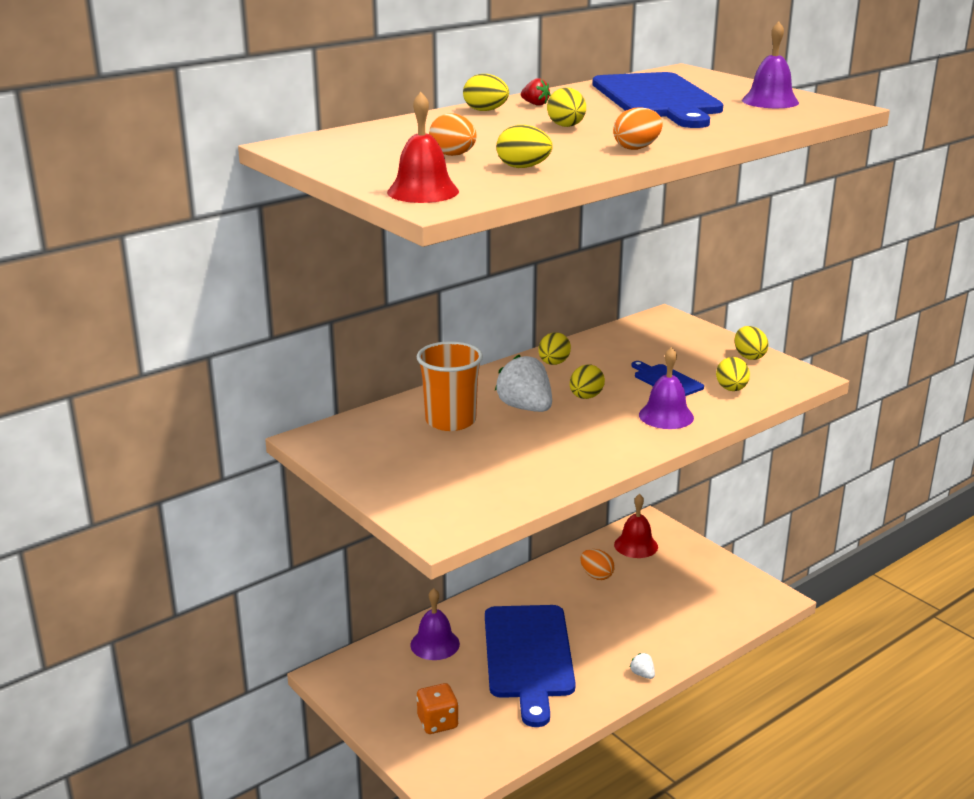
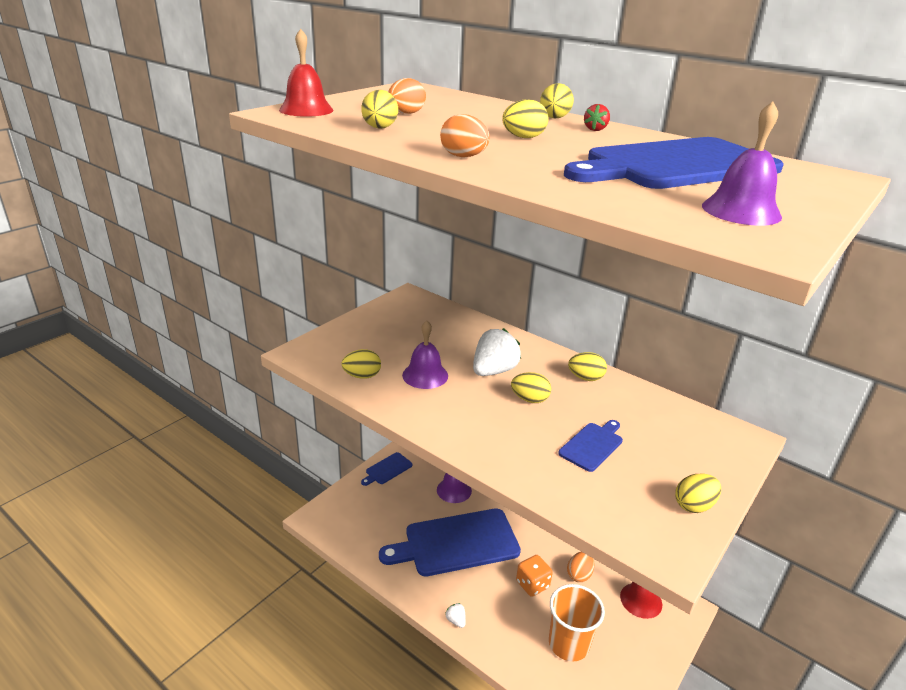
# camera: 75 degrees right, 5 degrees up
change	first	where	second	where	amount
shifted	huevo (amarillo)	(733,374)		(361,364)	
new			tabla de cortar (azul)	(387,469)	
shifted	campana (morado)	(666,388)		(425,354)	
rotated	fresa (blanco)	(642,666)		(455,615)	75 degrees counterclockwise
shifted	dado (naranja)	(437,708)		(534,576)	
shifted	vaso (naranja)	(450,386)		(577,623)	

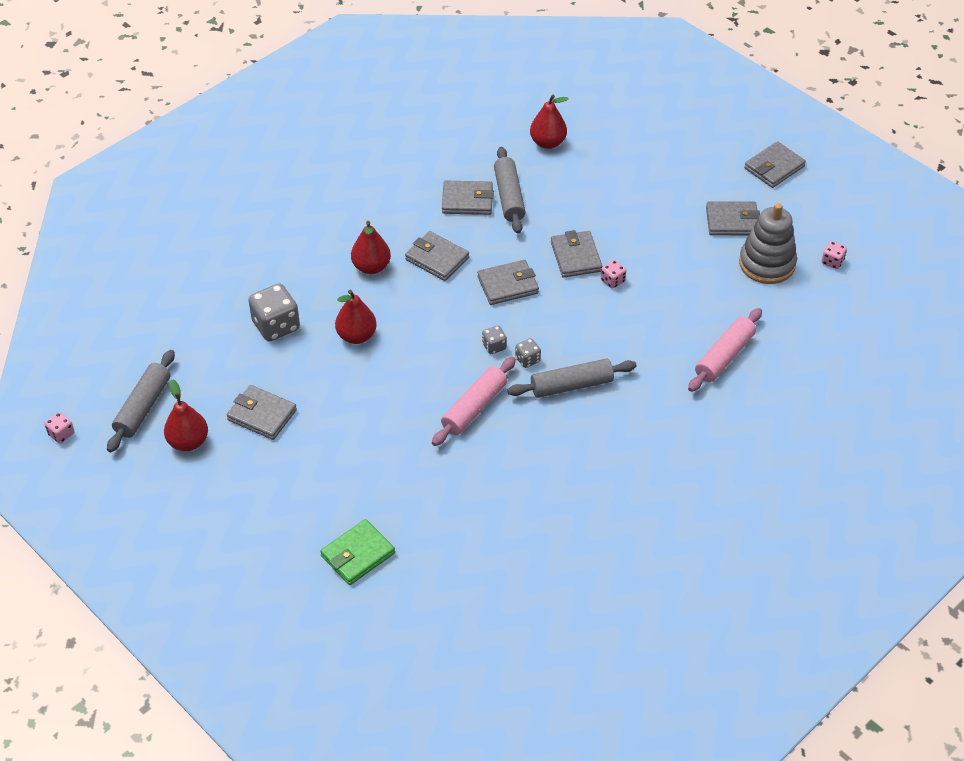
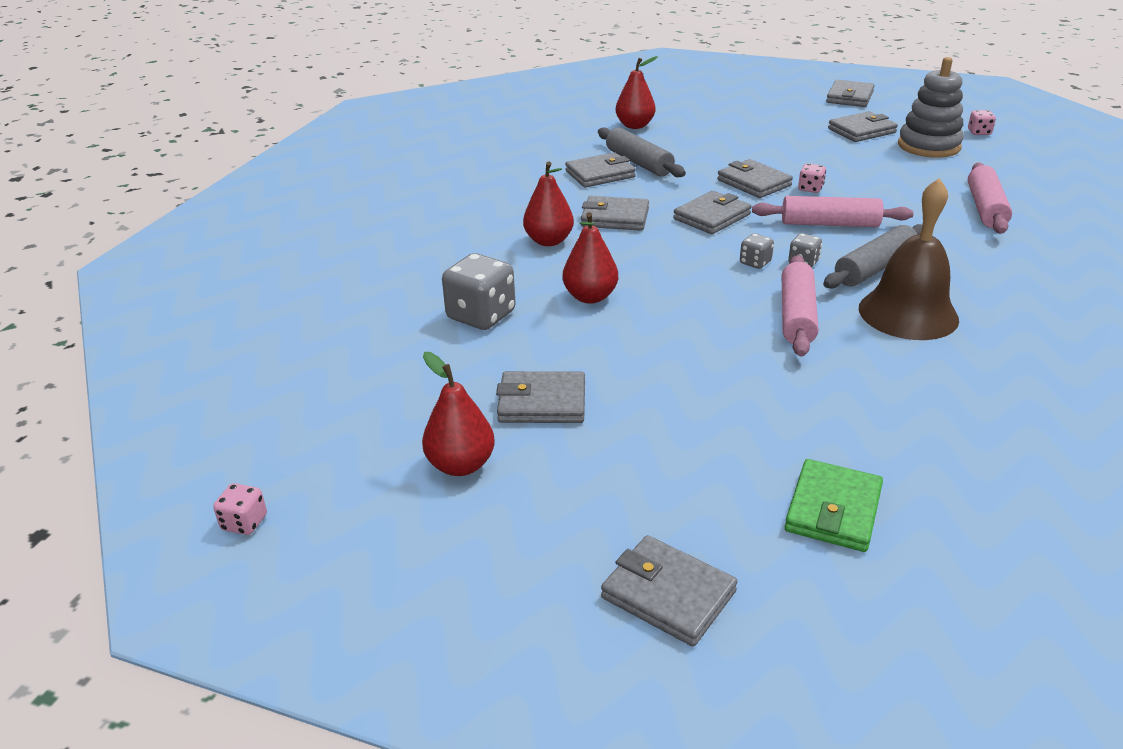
# camera: 25 degrees left, 15 degrees down
change	first	where	second	where	amount
new			cartera (gris)	(669,591)	
new			rodillo (rosa)	(833,211)	
new			campana (marrón)	(909,259)	
gone	rodillo (gris)	(141,401)			

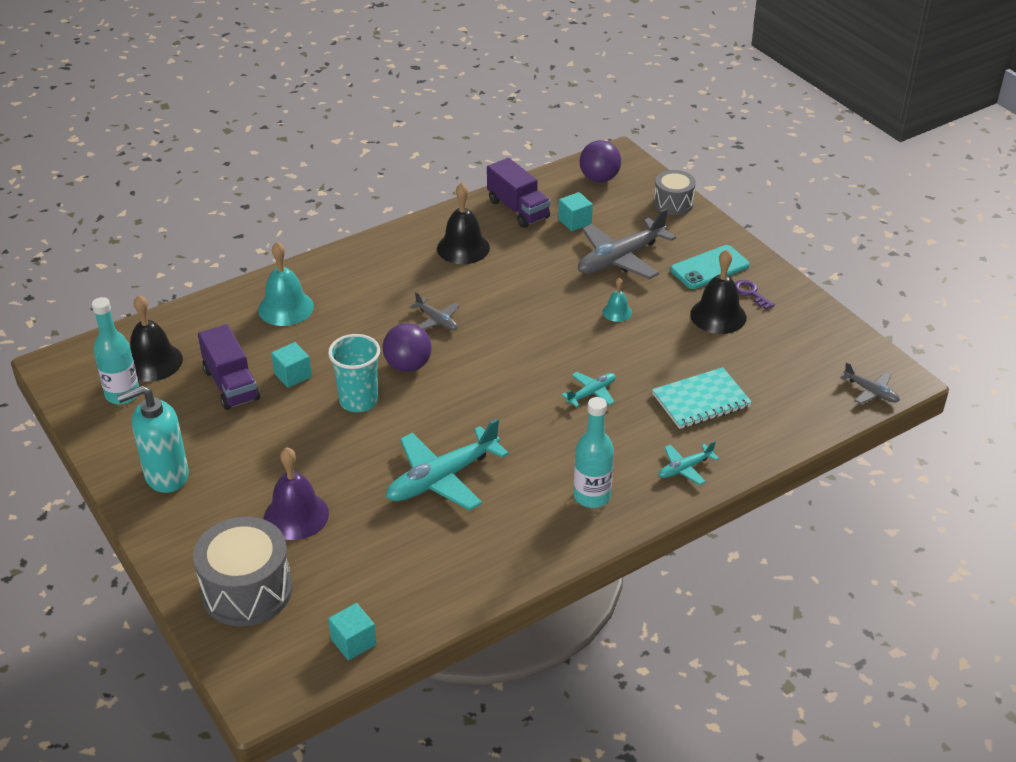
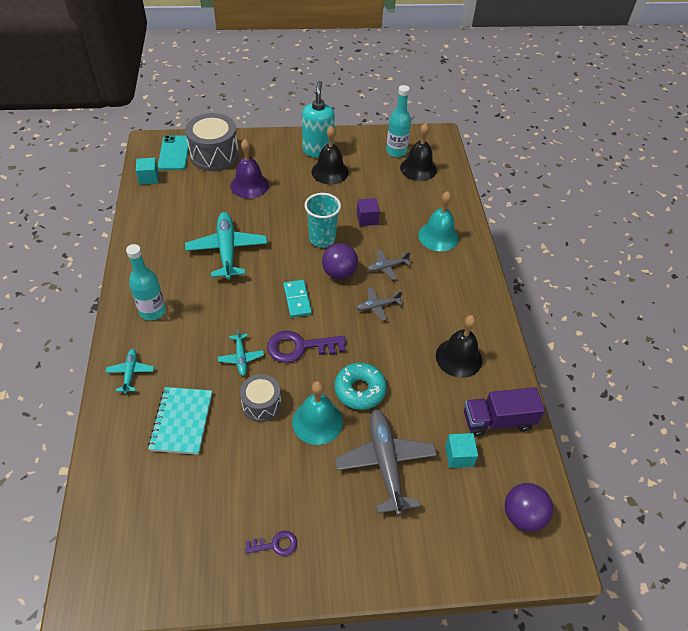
# camera: 115 degrees right, 10 degrees up
change	first	where	second	where	amount
shifted	móvil (turquesa)	(709,267)		(174,152)	
shifted	tambor (gris)	(675,192)		(260,398)	
new			llave (morado)	(306,347)	
new			ficha de dominó (turquesa)	(298,299)	
scaled	campana (turquesa)	(617,300)		(317,413)	x1.88
shifted	campana (negro)	(718,291)		(330,155)	
new			rosquilla (turquesa)	(361,386)	
repainted	cubo (turquesa)	(291,365)	cubo (morado)	(368,212)	
shifted	avión (gris)	(870,383)		(389,265)	
gone	camión (morado)	(229,367)			

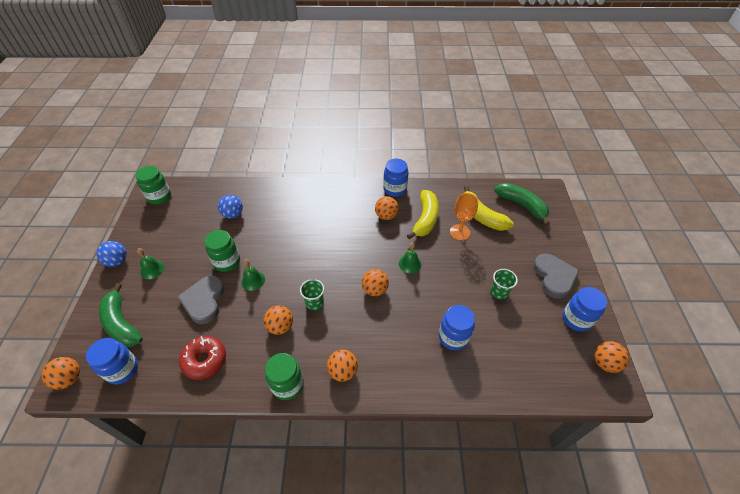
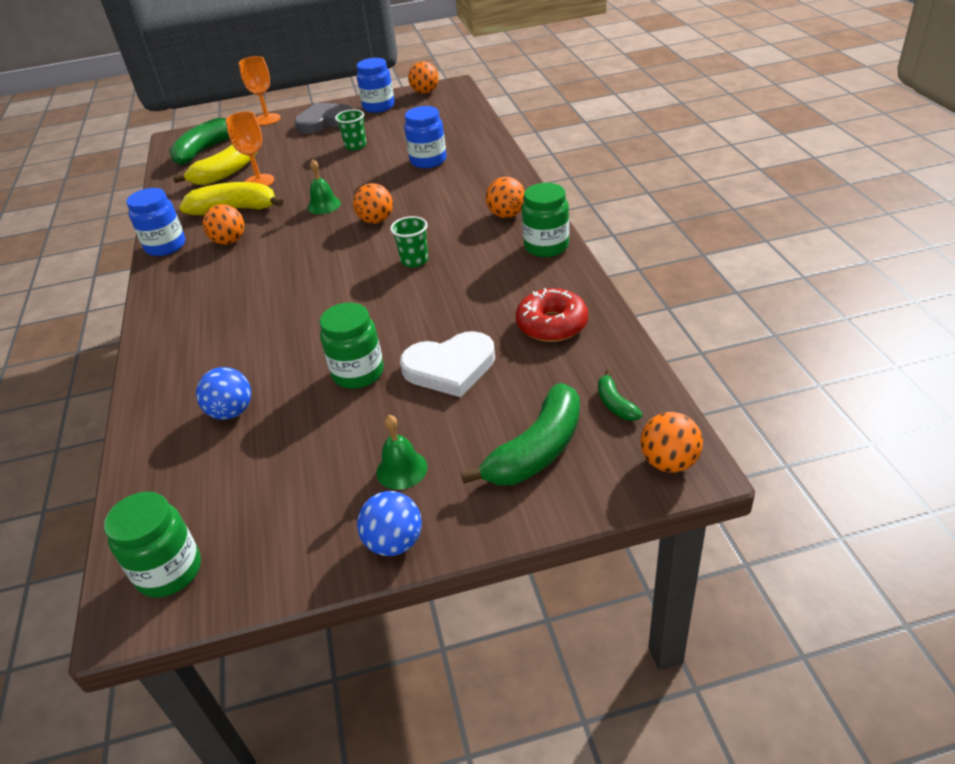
# camera: 100 degrees left, 10 degrees down
change	first	where	second	where	amount
new			copa (naranja)	(260,90)	
repainted	corazón (gris)	(201,300)	corazón (blanco)	(447,364)	
swapped	tarro (azul)	(112,361)	plátano (verde)	(620,395)	
gone	campana (verde)	(253,275)			
gone	pelota (naranja)	(278,320)			

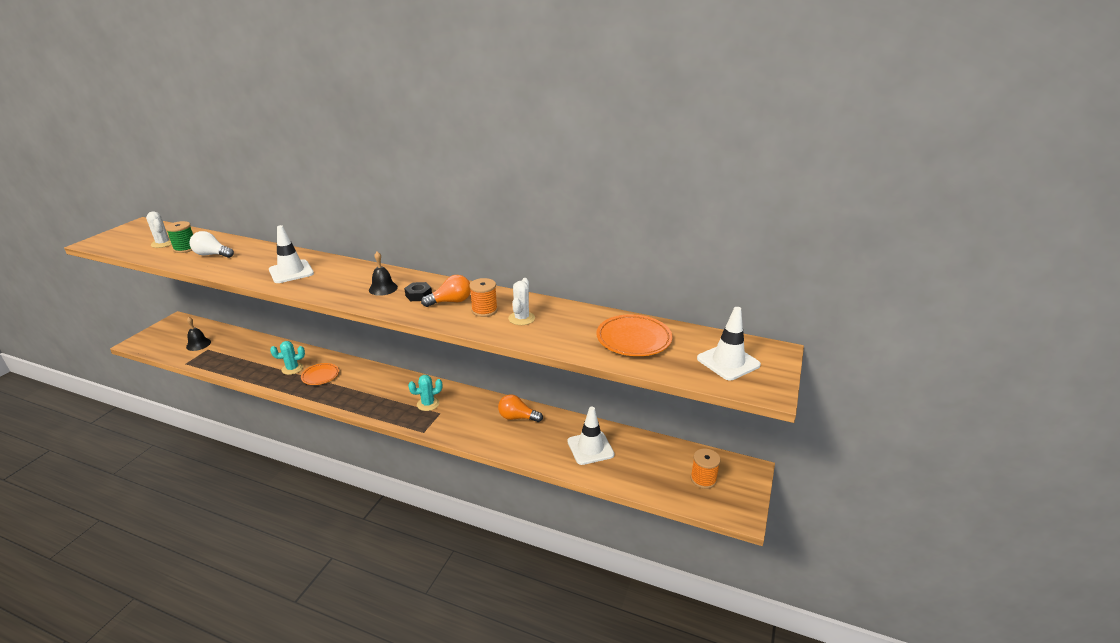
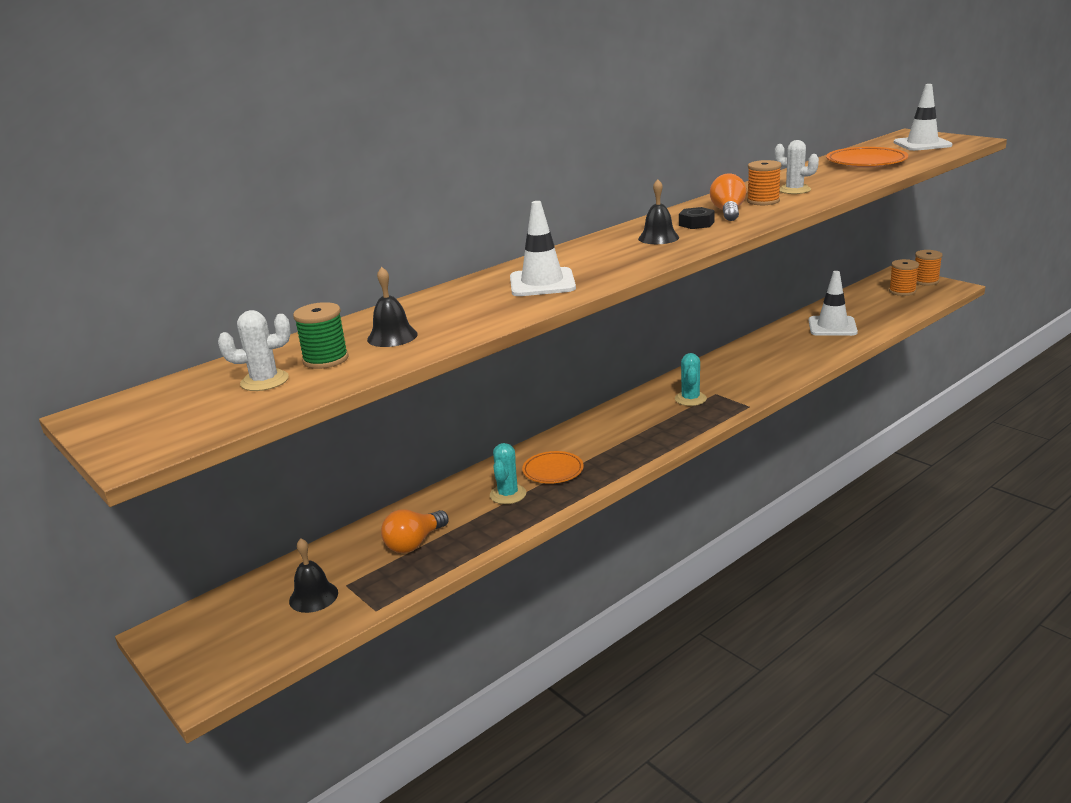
# camera: 60 degrees left, 5 degrees down
change	first	where	second	where	amount
swapped	bombilla (blanco)	(212,244)	campana (negro)	(392,307)	
shifted	bombilla (naranja)	(520,408)		(415,531)	
new			carrete (naranja)	(928,267)	

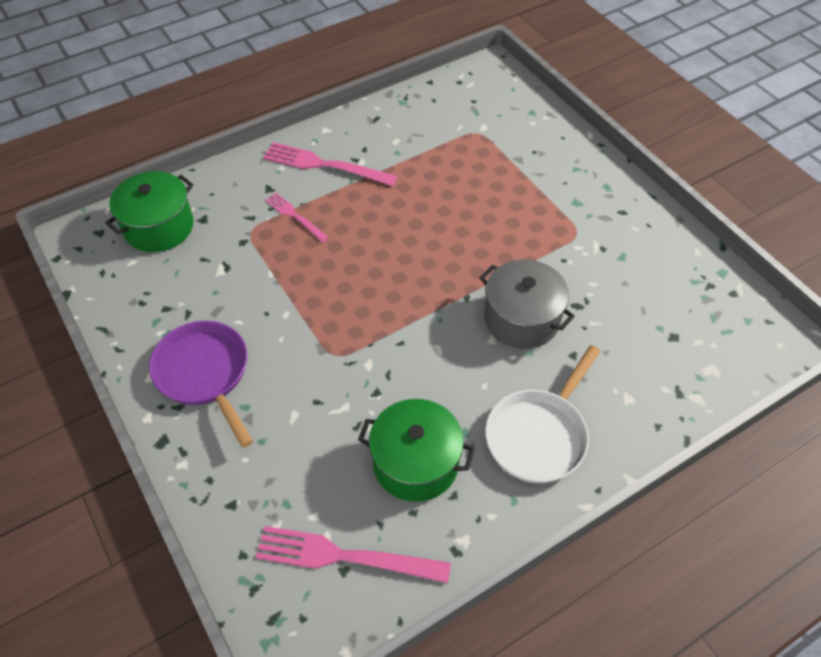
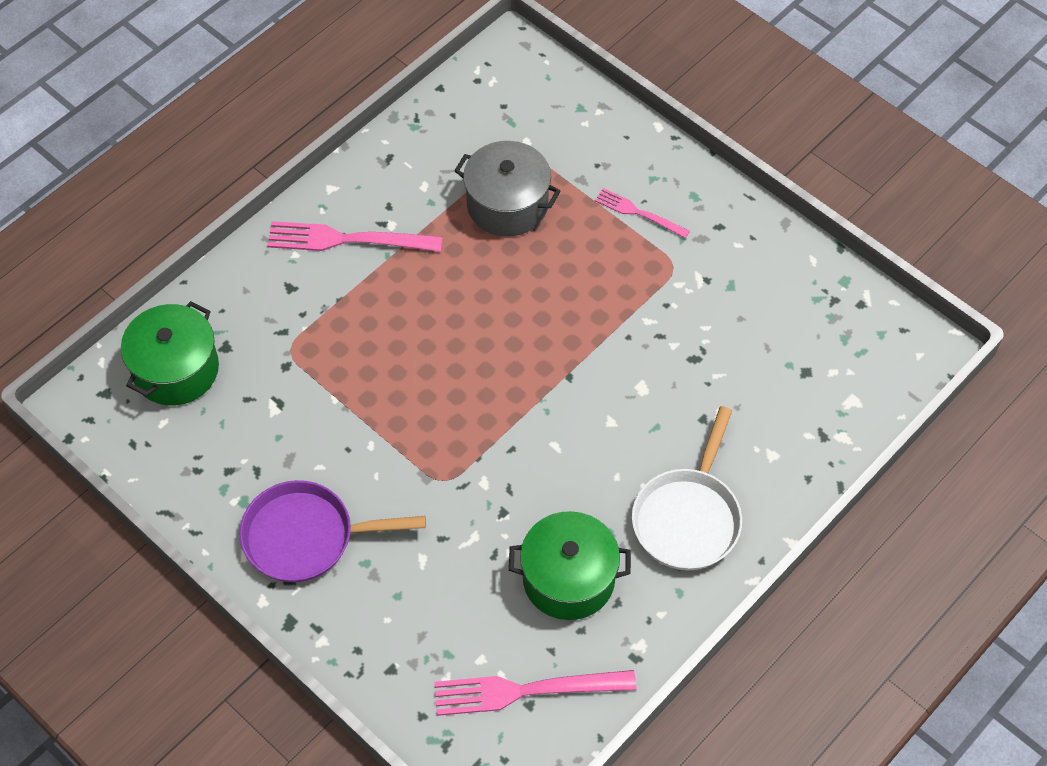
# camera: 15 degrees left, 5 degrees up
change	first	where	second	where	amount
rotated	sartén (morado)	(201,384)		(332,531)	45 degrees counterclockwise
shifted	olla (gris)	(527,304)		(507,189)	
shifted	tenedor (rosa)	(297,217)		(642,213)	

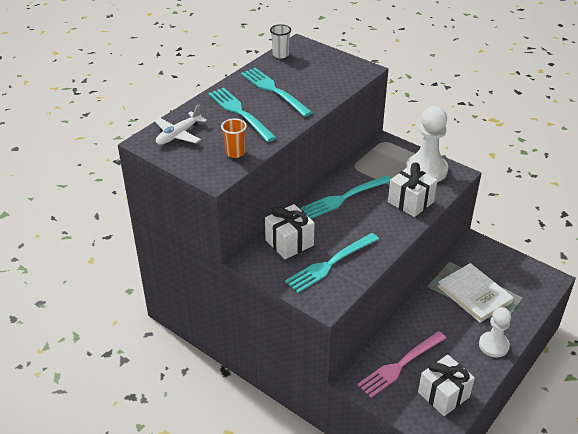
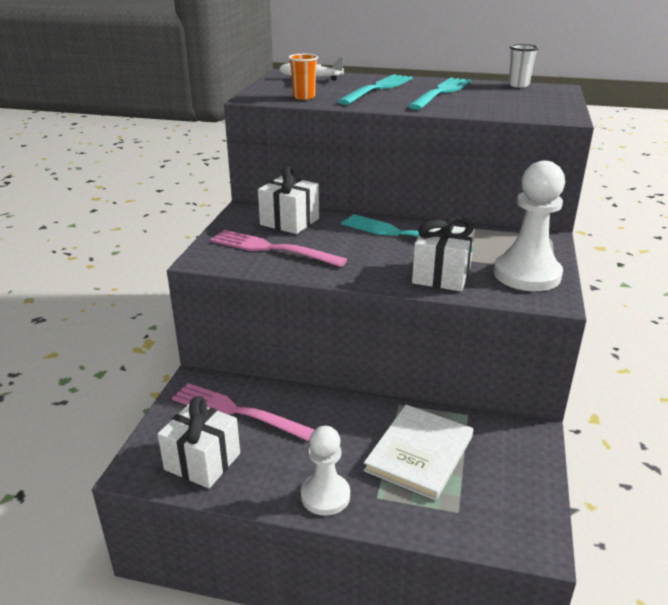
# camera: 65 degrees right, 10 degrees down
change	first	where	second	where	amount
repainted	tenedor (turquesa)	(332,263)	tenedor (rosa)	(278,248)	

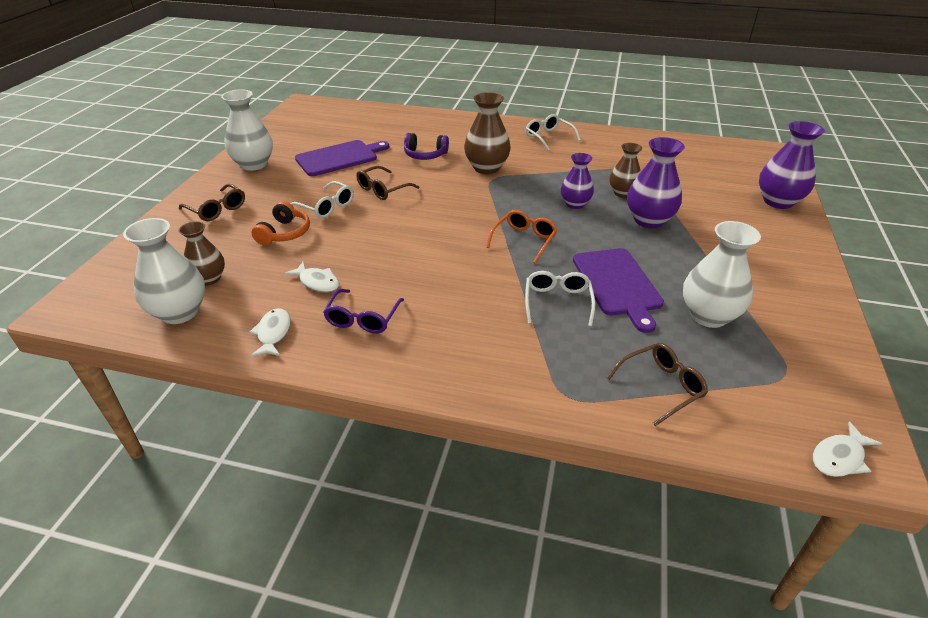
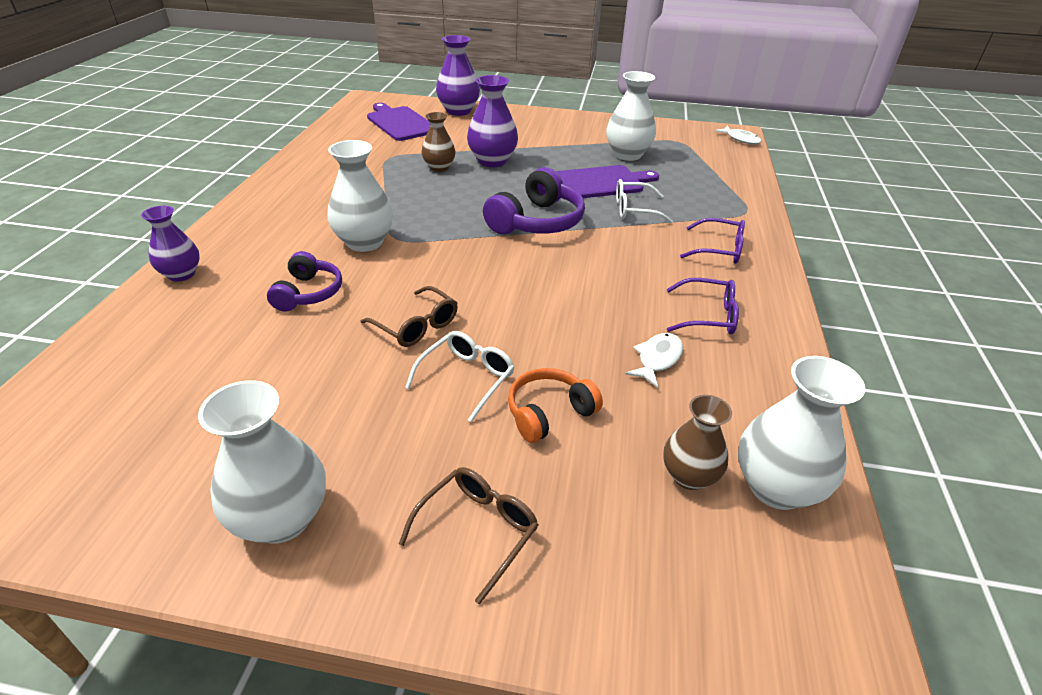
# camera: 95 degrees left, 0 degrees up
change	first	where	second	where	amount
shifted	florero (morado)	(577,181)		(170,244)	
repainted	florero (marrón)	(487,133)	florero (blanco)	(360,196)	
shifted	tabla de cortar (morado)	(342,158)		(398,122)	
swapped	gafas (naranja)	(521,237)	auriculares (morado)	(534,200)	
rotated	auriculares (naranja)	(280,223)		(555,405)	45 degrees counterclockwise
new			gafas (morado)	(712,241)	
gone	pez (blanco)	(270,332)			
gone	gafas (blanco)	(553,132)			
gone	gafas (marrón)	(657,384)			

